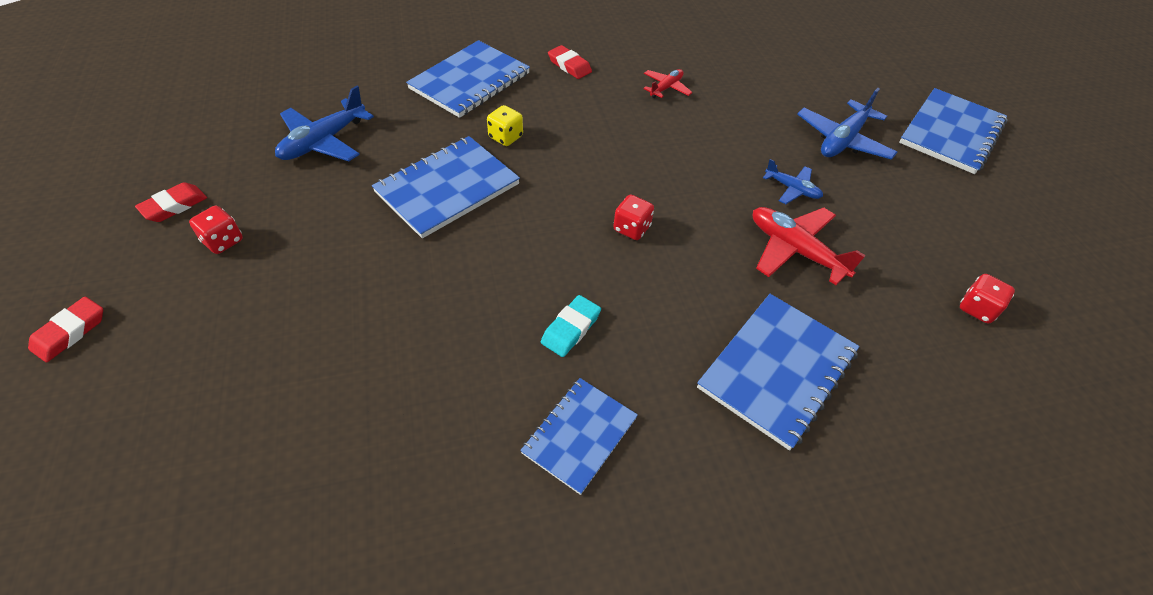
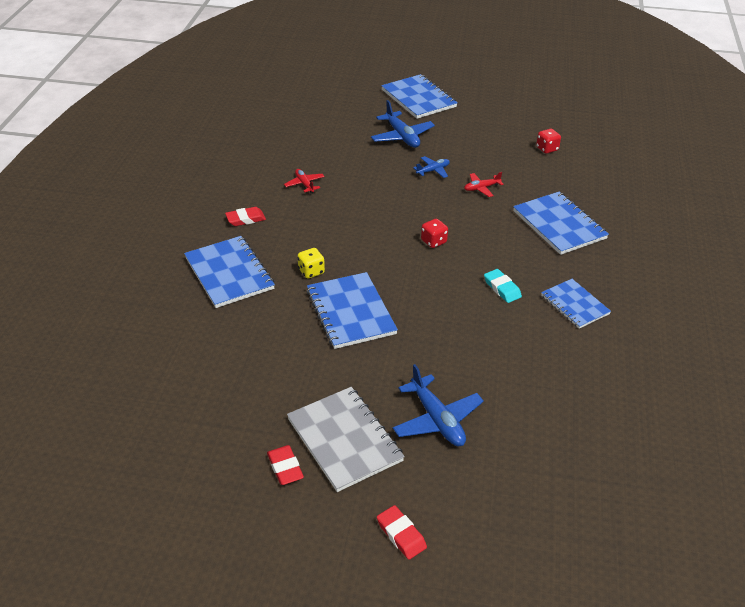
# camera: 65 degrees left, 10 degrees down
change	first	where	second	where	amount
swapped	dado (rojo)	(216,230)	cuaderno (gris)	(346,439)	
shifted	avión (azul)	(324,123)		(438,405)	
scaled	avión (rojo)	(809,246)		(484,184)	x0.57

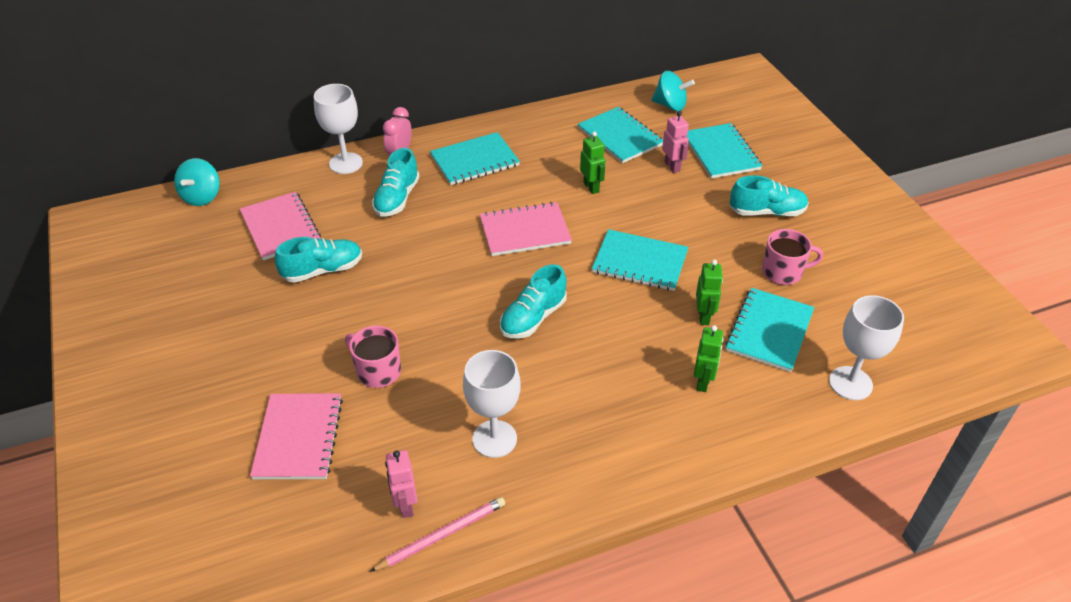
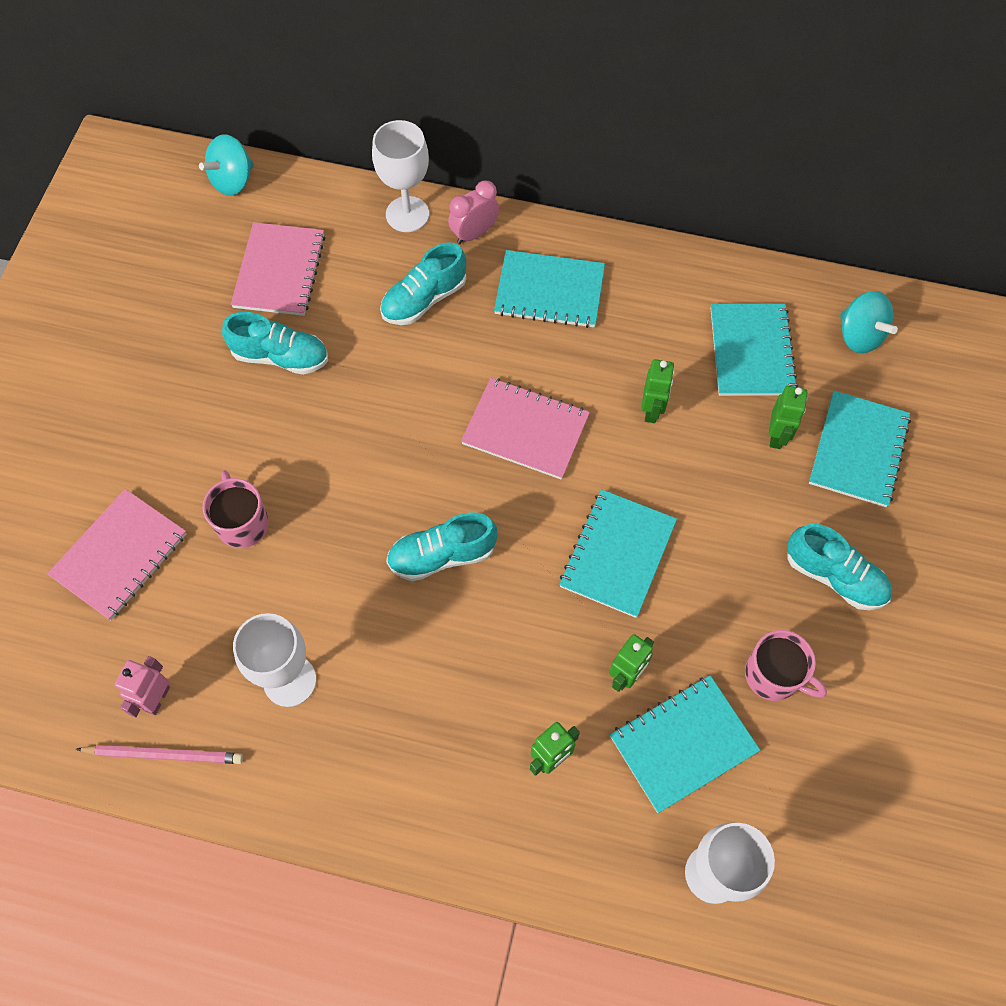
# camera: 35 degrees right, 20 degrees up
change	first	where	second	where	amount
rotated	cuaderno (turquesa)	(640,260)		(618,553)	60 degrees clockwise
repainted	robot (rosa)	(675,142)	robot (verde)	(788,417)	

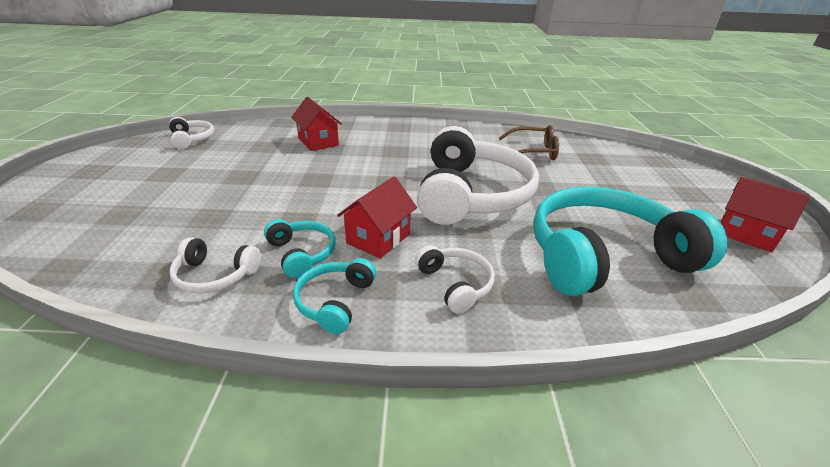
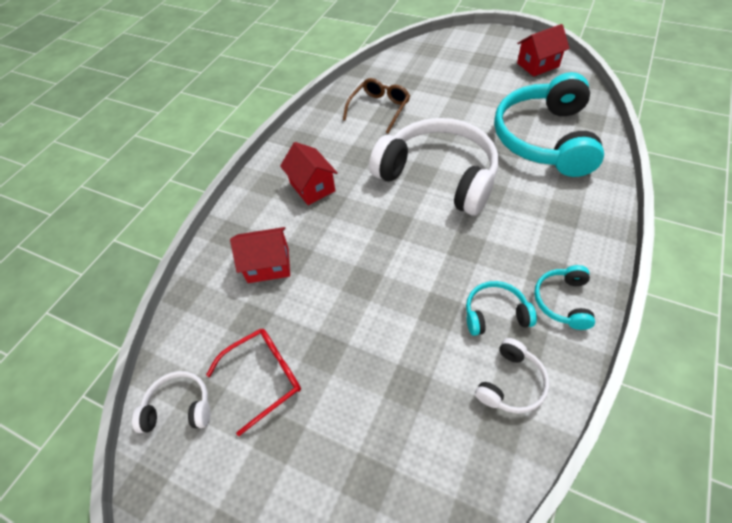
# camera: 60 degrees left, 20 degrees up
change	first	where	second	where	amount
new			gafas (rojo)	(253,382)	
shifted	casa (rojo)	(377,218)		(309,173)	
rotated	auriculares (turquesa)	(334,296)		(564,297)	60 degrees clockwise
gone	auriculares (blanco)	(455,279)			

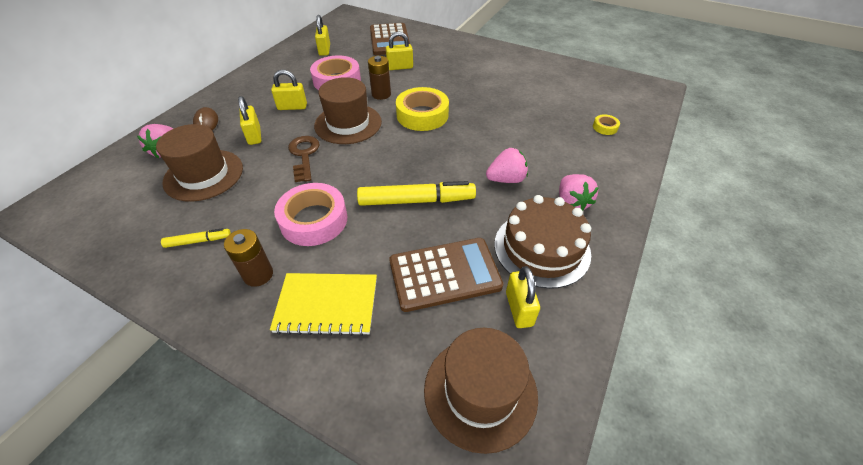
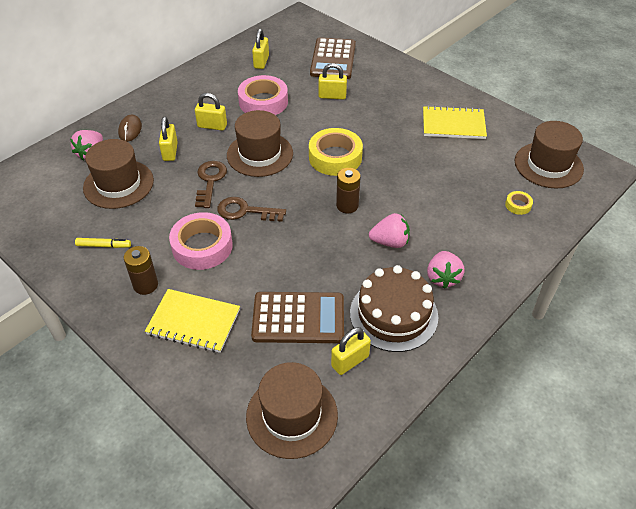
# camera: 15 degrees right, 0 degrees up
change	first	where	second	where	amount
new			llave (marrón)	(251,209)	
rotated	candado (amarillo)	(523,297)		(351,351)	45 degrees clockwise
shifted	pila (marrón)	(379,78)		(348,190)	
new			cuaderno (amarillo)	(455,122)	
new			sombrero (marrón)	(549,154)	
gone	rotulador (amarillo)	(416,193)			

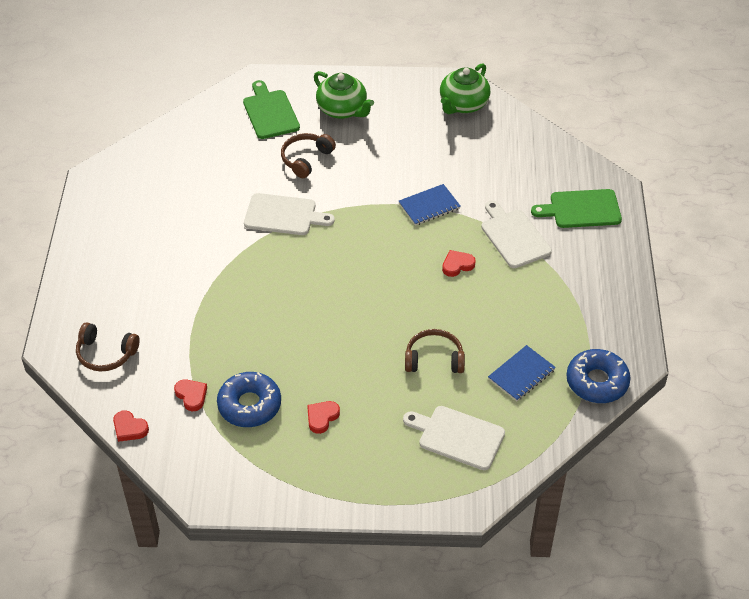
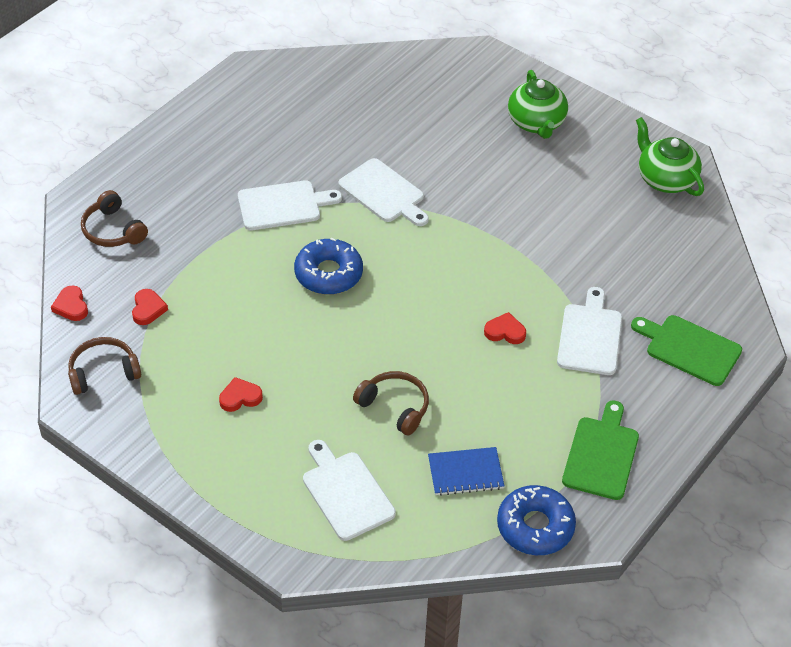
# camera: 35 degrees right, 0 degrees up
change	first	where	second	where	amount
shifted	auriculares (marrón)	(308,155)		(104,366)	
new			tabla de cortar (blanco)	(290,205)	
shifted	rosquilla (azul)	(249,399)		(328,266)	
shifted	tabla de cortar (verde)	(271,109)		(600,450)	
rotated	tetera (verde)	(465,88)		(670,156)	75 degrees clockwise
gone	cuaderno (azul)	(430,205)			

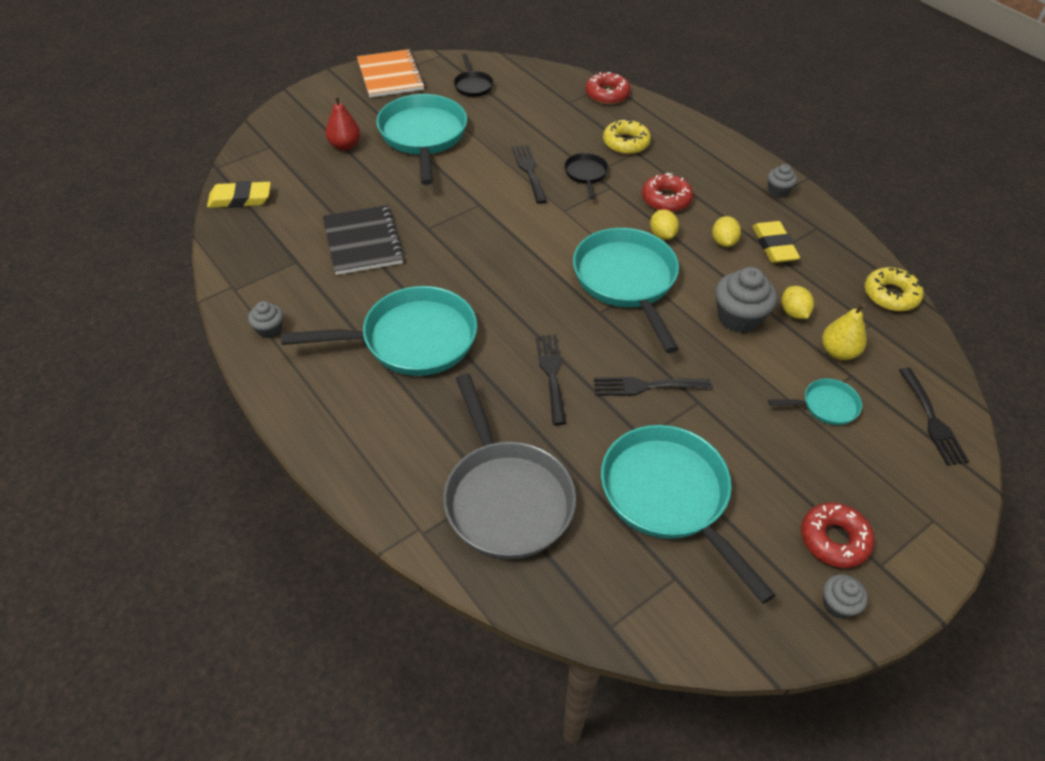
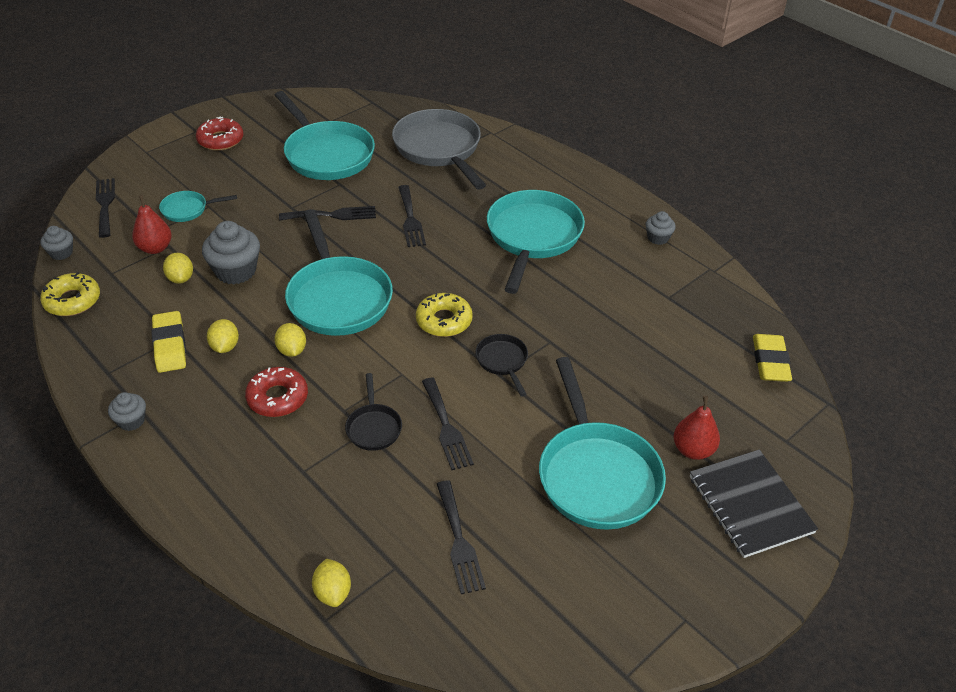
# camera: 175 degrees right, 5 degrees down
change	first	where	second	where	amount
shifted	magdalena (gris)	(845,596)		(56,243)	
repainted	pera (amarillo)	(844,331)	pera (rojo)	(152,224)	
swapped	rosquilla (rojo)	(608,88)	limón (amarillo)	(331,583)	
shifted	rosquilla (amarillo)	(627,136)		(444,315)	
new			tenedor (negro)	(461,537)	
shifted	sartén (negro)	(474,75)		(501,365)	
rotated	sartén (turquesa)	(379,331)		(536,242)	120 degrees clockwise
shifted	cuaderno (negro)	(364,240)		(754,503)	
rotated	goma de borrar (amarillo)	(239,194)		(772,358)	75 degrees counterclockwise
gone	cuaderno (naranja)	(391,73)			

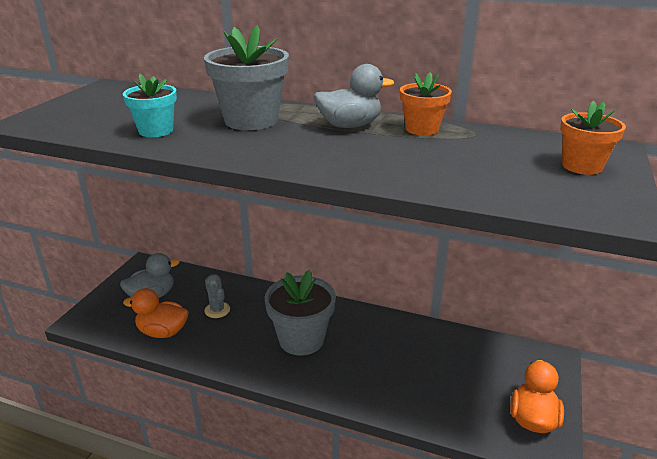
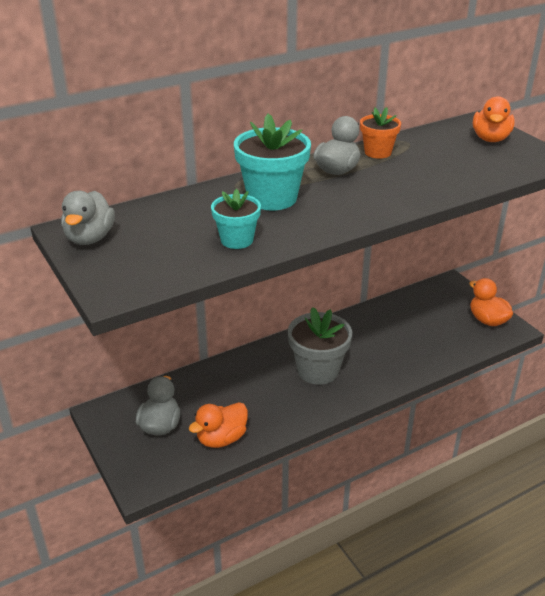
# camera: 50 degrees left, 5 degrees up
change	first	where	second	where	amount
new			pato (gris)	(88,218)	
repainted	maceta (gris)	(246,77)	maceta (turquesa)	(272,162)	
swapped	maceta (naranja)	(593,138)	pato (naranja)	(494,119)	
gone	cactus (gris)	(217,296)			

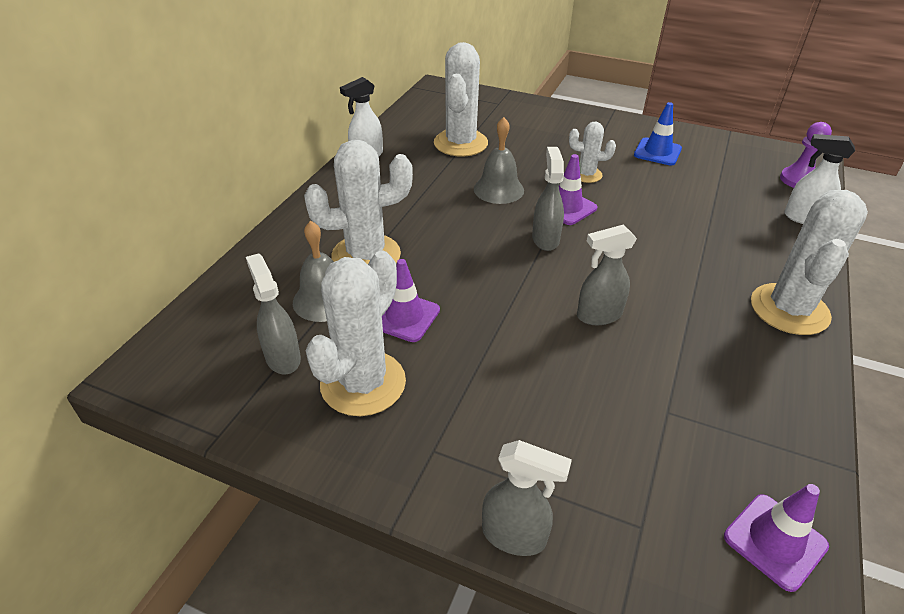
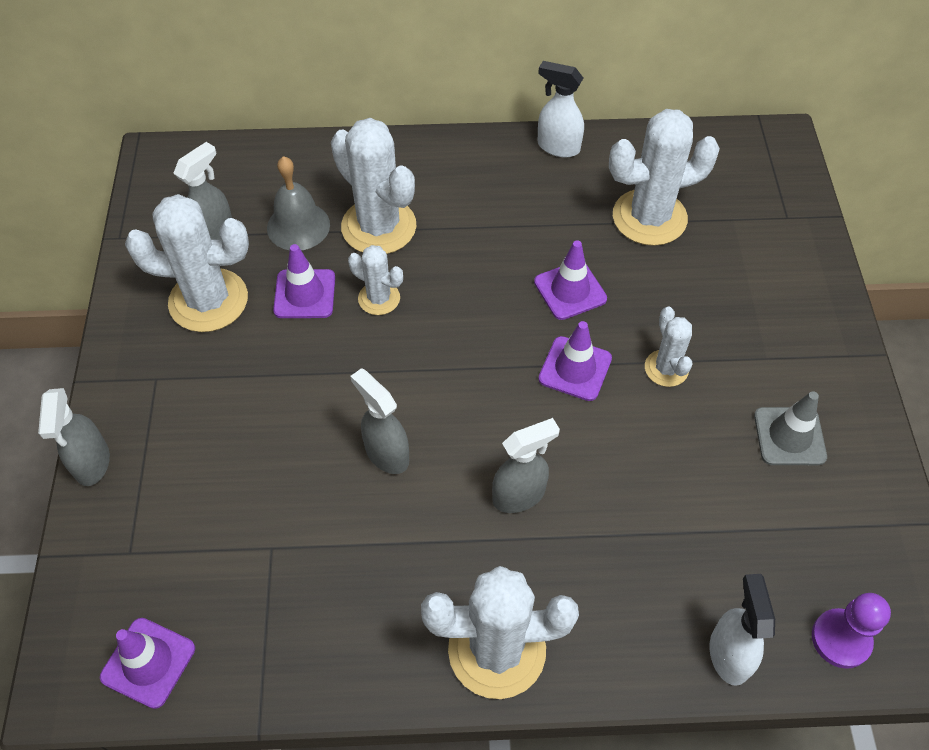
# camera: 65 degrees right, 15 degrees up
change	first	where	second	where	amount
new			cactus (blanco)	(375,280)	
shifted	pulverizador (gris)	(548,199)		(526,465)	
swapped	campana (gris)	(499,160)	cono de tráfico (morado)	(570,280)	
repainted	cono de tráfico (azul)	(658,133)	cono de tráfico (gris)	(790,428)	

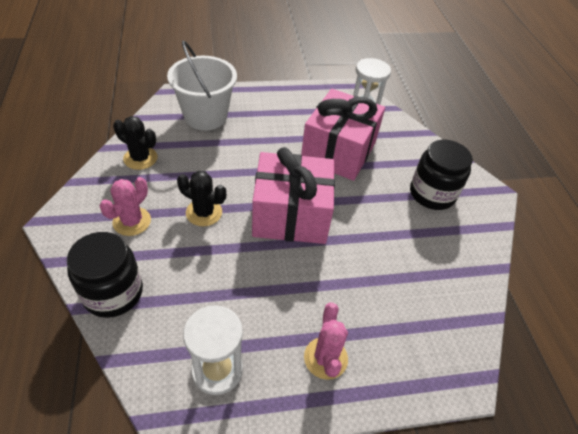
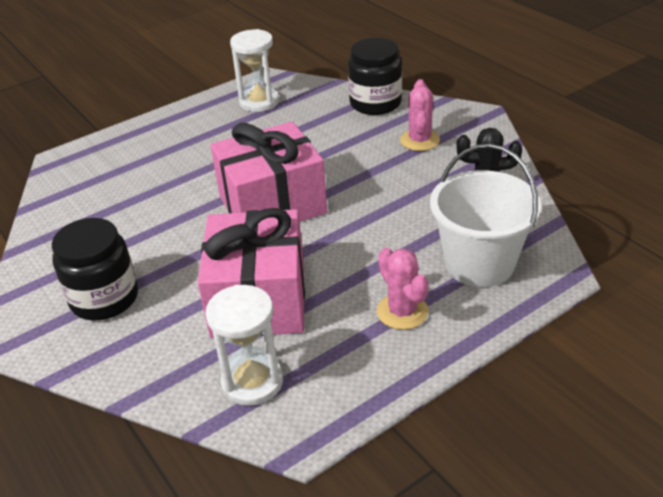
# camera: 160 degrees right, 10 degrees down
change	first	where	second	where	amount
shifted	cactus (rosa)	(326,341)		(403,289)	
gone	cactus (negro)	(201,198)			

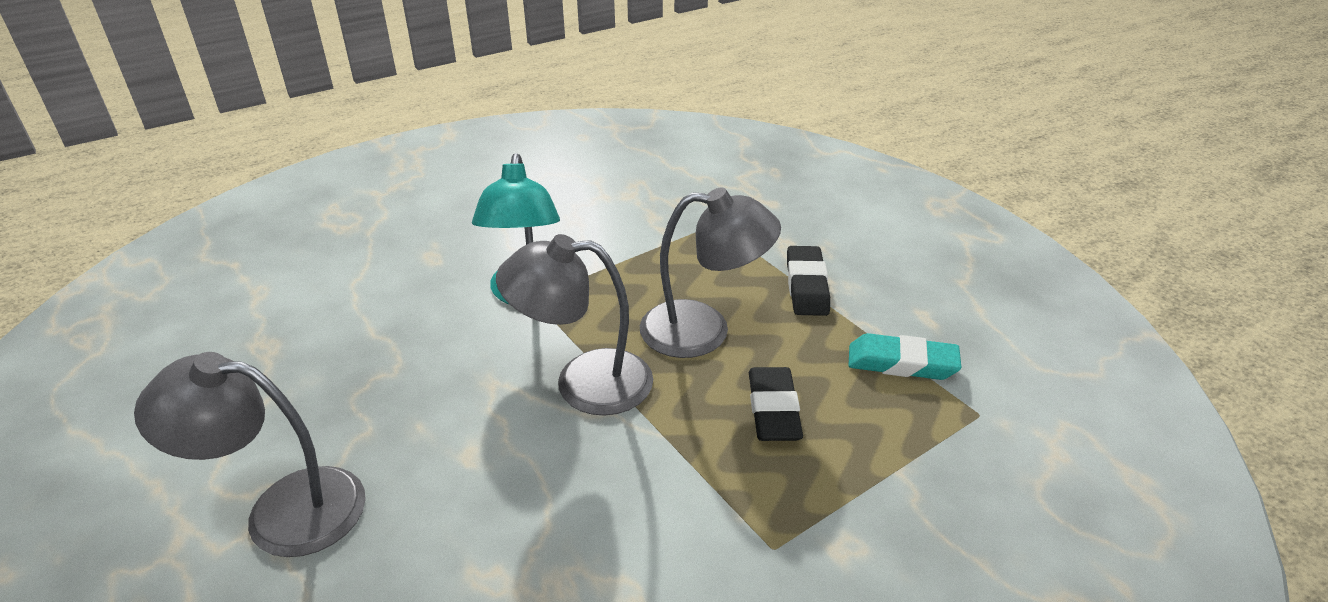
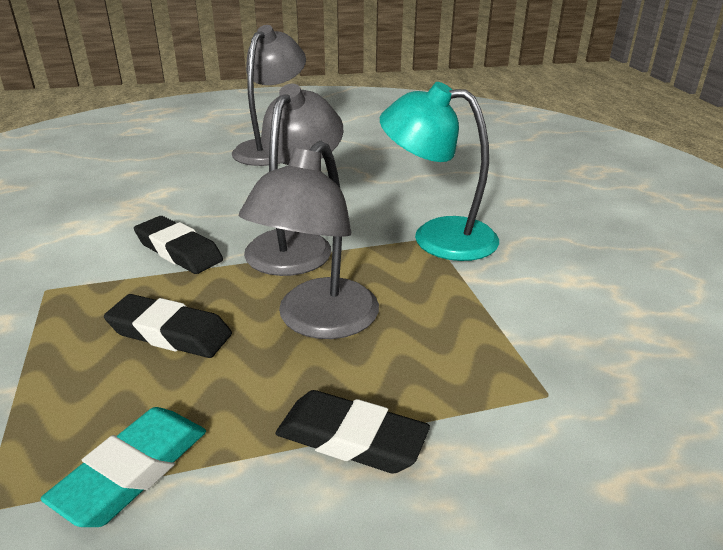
# camera: 110 degrees right, 5 degrees down
change	first	where	second	where	amount
new			goma de borrar (negro)	(178,245)	

